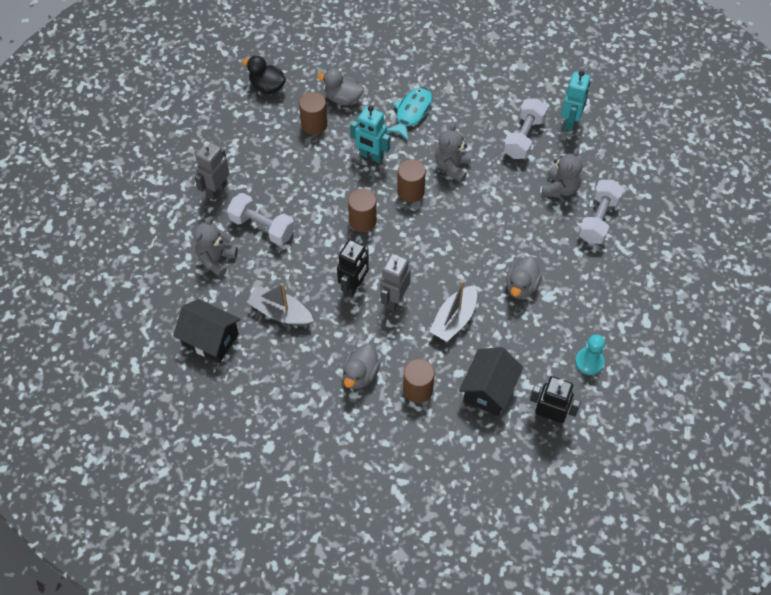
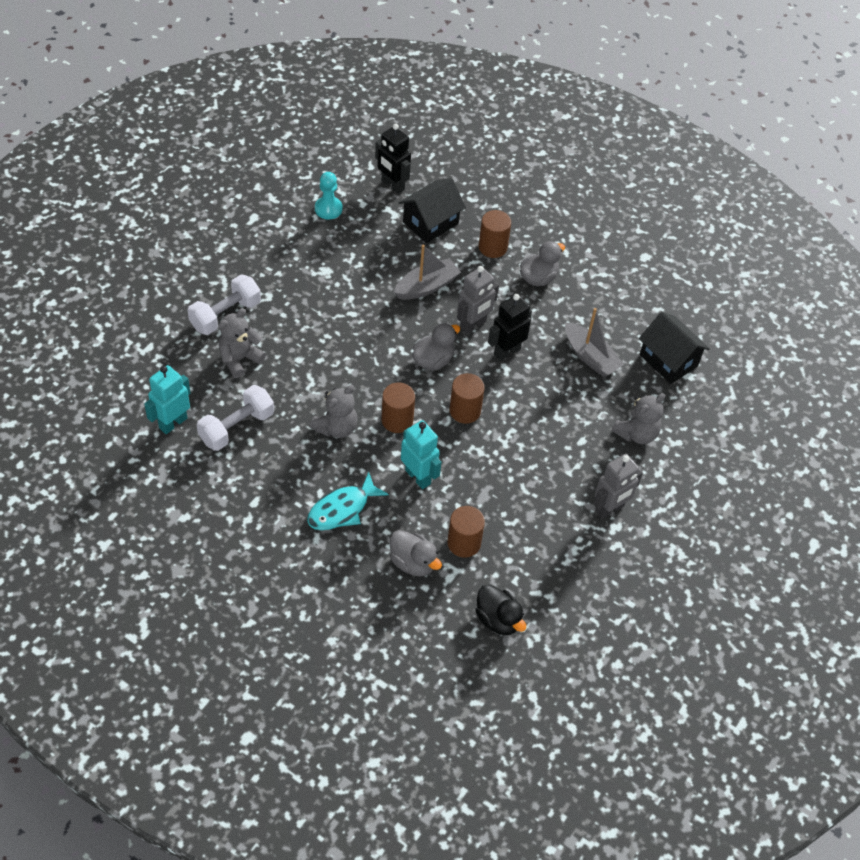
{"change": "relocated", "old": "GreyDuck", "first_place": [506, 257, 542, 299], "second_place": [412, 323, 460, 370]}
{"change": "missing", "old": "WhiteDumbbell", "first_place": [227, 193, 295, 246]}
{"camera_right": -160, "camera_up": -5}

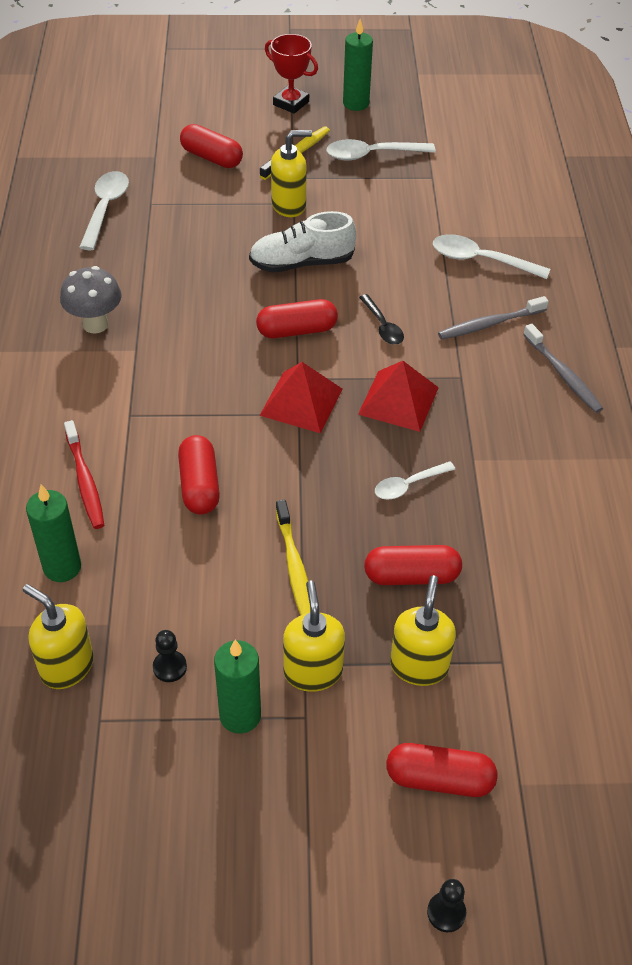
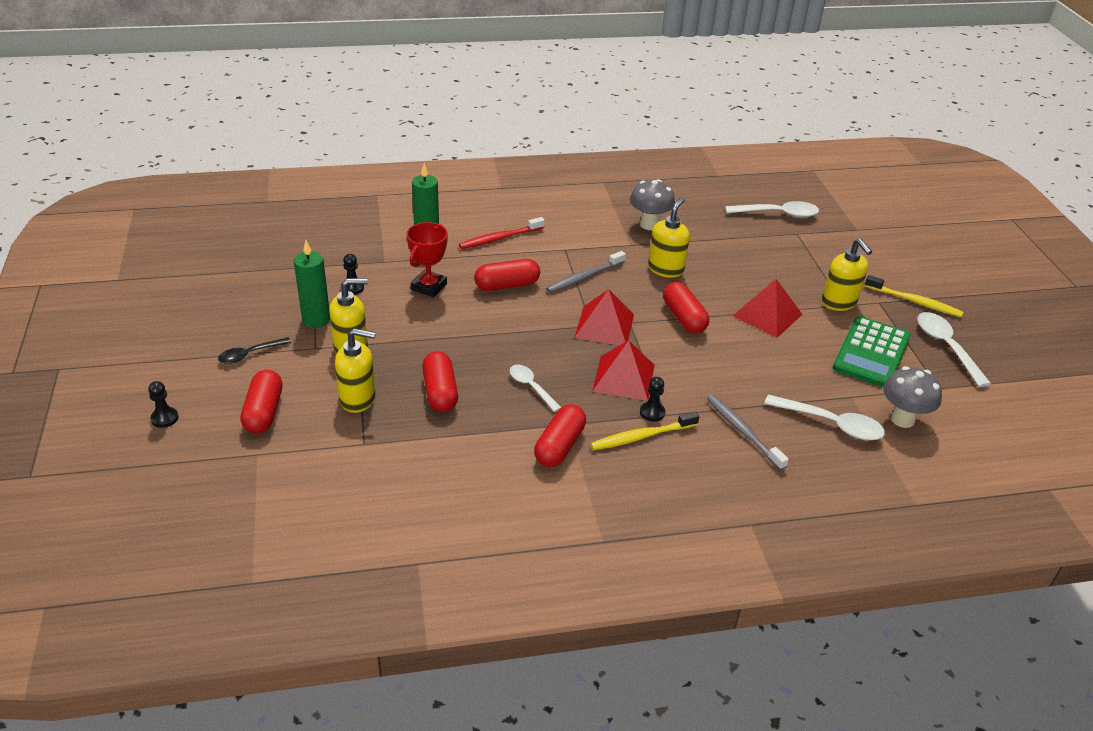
{"change": "relocated", "old": "BlackSpoon", "first_place": [359, 294, 404, 345], "second_place": [218, 337, 291, 364]}
{"change": "relocated", "old": "RedTrophy", "first_place": [265, 34, 318, 114], "second_place": [407, 222, 448, 297]}
{"change": "relocated", "old": "RedCapsule", "first_place": [180, 124, 243, 168], "second_place": [534, 404, 586, 467]}
{"change": "relocated", "old": "GreyToothbrush", "first_place": [523, 324, 603, 413], "second_place": [546, 251, 626, 293]}
{"change": "relocated", "old": "YellowToothbrush", "first_place": [276, 500, 310, 615], "second_place": [590, 411, 699, 450]}
{"change": "appeared", "new": "BlackPawn", "second_place": [640, 377, 665, 422]}
{"change": "relocated", "old": "YellowSoapDispenser", "first_place": [23, 584, 94, 689], "second_place": [648, 197, 690, 278]}
{"change": "exchanged", "old": "WhiteShoe", "new": "RedPyramid", "first_place": [249, 211, 356, 273], "second_place": [733, 279, 803, 338]}
{"change": "spun", "old": "WhiteSpoon", "first_place": [433, 234, 550, 279], "second_place": [764, 394, 885, 441], "degrees": 105}
{"change": "appeared", "new": "GreenCalculator", "second_place": [833, 316, 911, 387]}
{"change": "appeared", "new": "GreyMushroom", "second_place": [883, 366, 942, 428]}
{"change": "missing", "old": "GreenCandle", "first_place": [343, 19, 373, 111]}
{"camera_right": 80, "camera_up": -10}

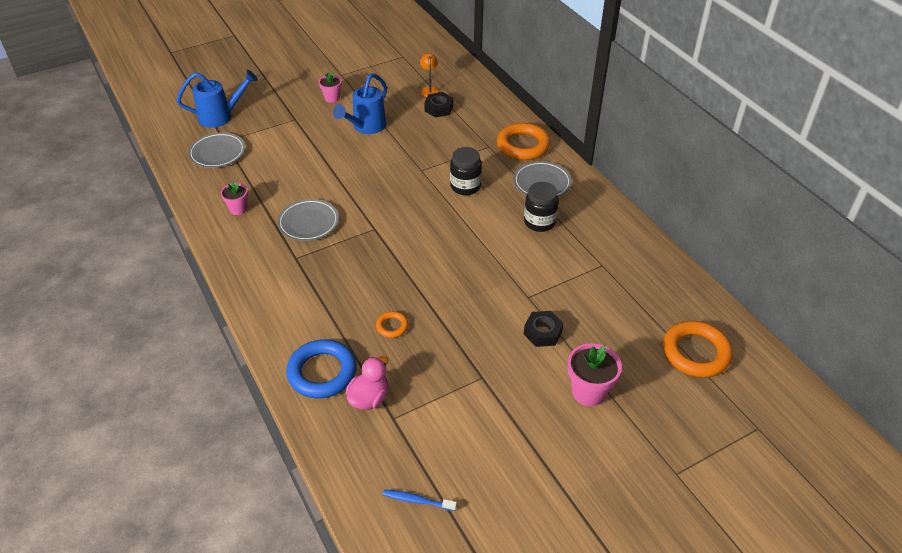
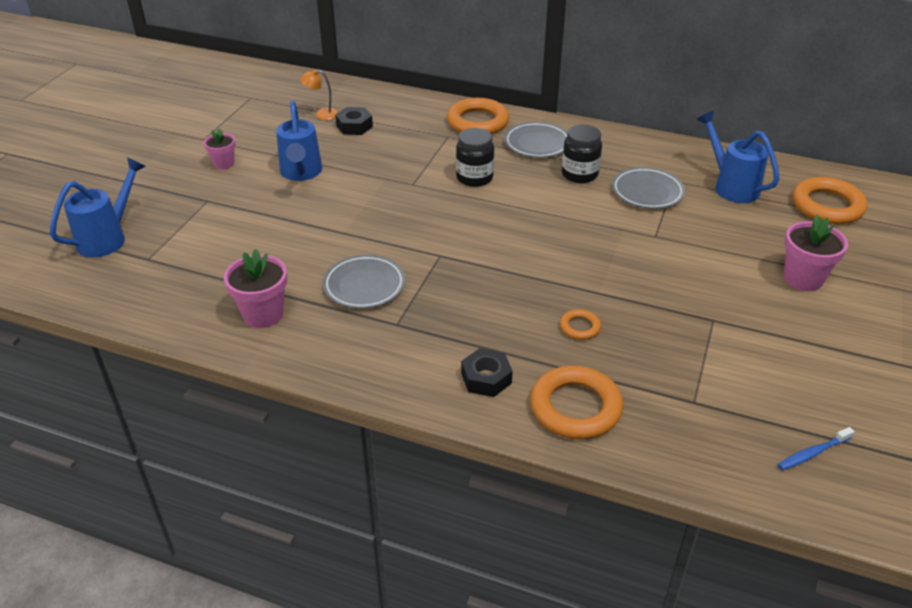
{"change": "size", "old": "PinkFlowerPot", "first_place": [221, 182, 248, 215], "second_place": [224, 249, 287, 328], "factor": 1.61}
{"change": "spun", "old": "OrangeLamp", "first_place": [420, 53, 439, 97], "second_place": [300, 69, 339, 120], "degrees": -45}
{"change": "relocated", "old": "BlackNut", "first_place": [524, 311, 564, 347], "second_place": [461, 348, 513, 397]}
{"change": "colour", "old": "BlueRing", "new": "OrangeRing", "first_place": [286, 339, 357, 398], "second_place": [530, 366, 623, 439]}
{"change": "relocated", "old": "GreyPlate", "first_place": [188, 132, 245, 168], "second_place": [612, 167, 685, 209]}
{"change": "appeared", "new": "BlueWateringCan", "second_place": [697, 111, 779, 203]}
{"change": "missing", "old": "PinkDuck", "first_place": [346, 356, 388, 410]}
{"camera_right": -40, "camera_up": -5}

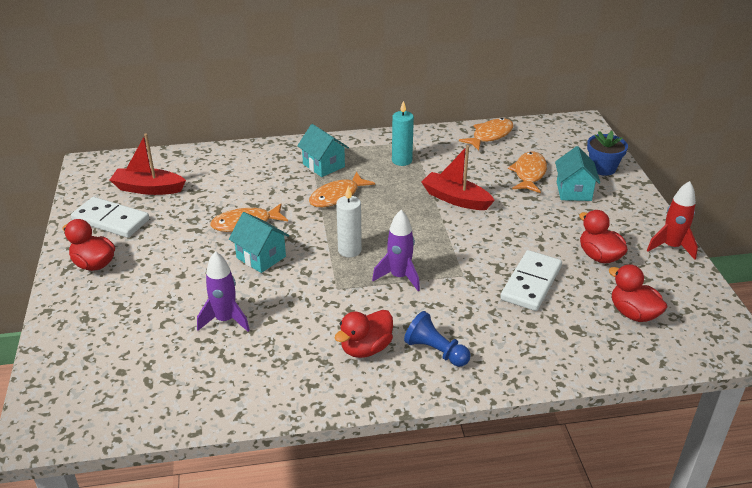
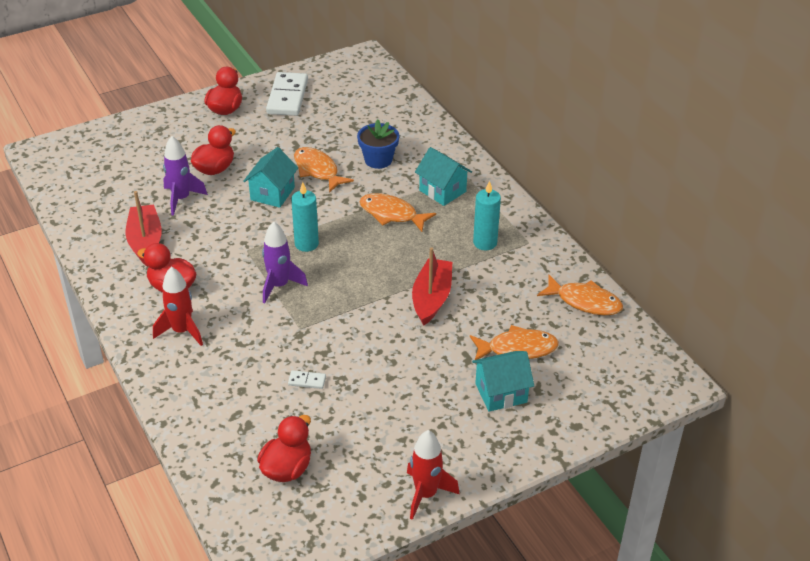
{"change": "relocated", "old": "RedBoat", "first_place": [110, 133, 186, 195], "second_place": [125, 191, 162, 267]}
{"change": "exchanged", "old": "BluePawn", "new": "RedRocket", "first_place": [404, 311, 470, 367], "second_place": [153, 267, 203, 346]}
{"change": "relocated", "old": "RedDuck", "first_place": [579, 210, 628, 263], "second_place": [191, 125, 236, 175]}
{"change": "size", "old": "WhiteDomino", "first_place": [500, 250, 562, 311], "second_place": [288, 370, 326, 389], "factor": 0.42}
{"change": "colour", "old": "WhiteCandle", "new": "TurquoiseCandle", "first_place": [336, 186, 362, 257], "second_place": [291, 182, 319, 252]}
{"change": "relocated", "old": "BlueFlowerPot", "first_place": [587, 131, 628, 176], "second_place": [357, 119, 399, 169]}
{"change": "spun", "old": "TurquoiseHouse", "first_place": [297, 124, 349, 177], "second_place": [415, 147, 472, 206], "degrees": -75}
{"camera_right": 70, "camera_up": 5}

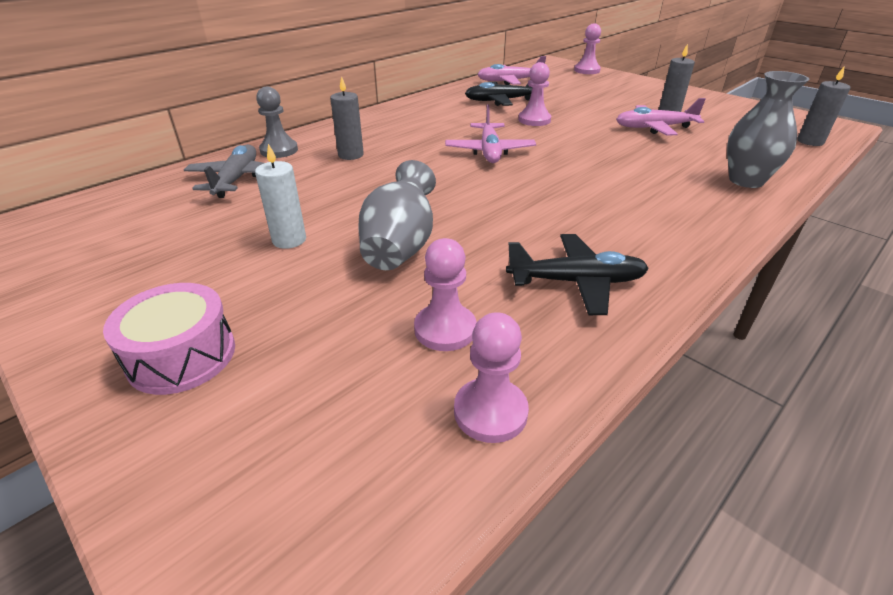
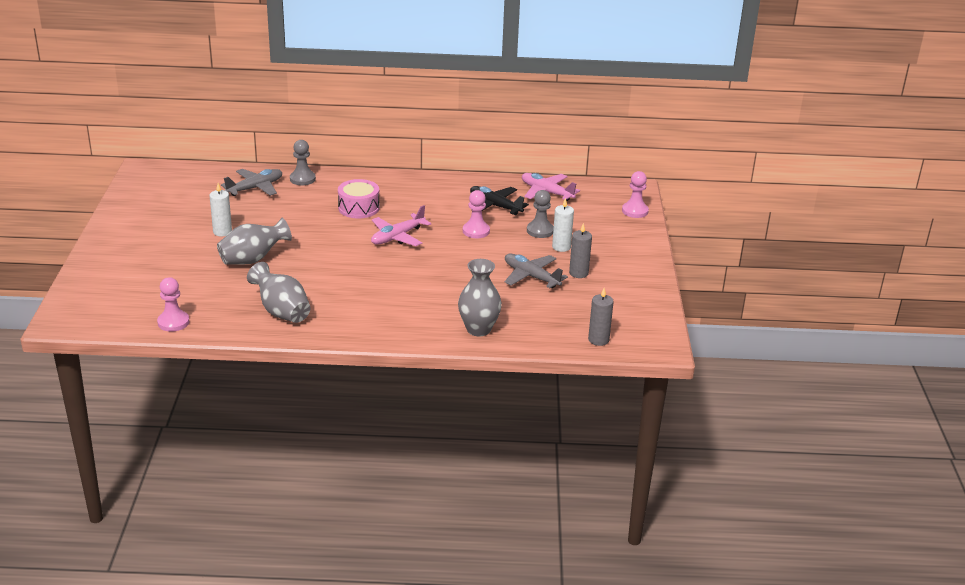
{"change": "exchanged", "old": "BlackPlane", "new": "GreyVase", "first_place": [506, 234, 649, 315], "second_place": [247, 262, 311, 323]}
{"change": "relocated", "old": "PinkDrum", "first_place": [103, 283, 235, 395], "second_place": [338, 179, 380, 219]}
{"change": "colour", "old": "PinkPlane", "new": "GreyPlane", "first_place": [616, 98, 706, 136], "second_place": [505, 253, 568, 288]}
{"change": "appeared", "new": "GreyPawn", "second_place": [527, 190, 554, 238]}
{"change": "appeared", "new": "WhiteCandle", "second_place": [552, 198, 574, 252]}
{"change": "missing", "old": "GreyCandle", "first_place": [330, 76, 364, 160]}
{"change": "missing", "old": "PinkPawn", "first_place": [414, 238, 477, 351]}
{"camera_right": 45, "camera_up": -5}

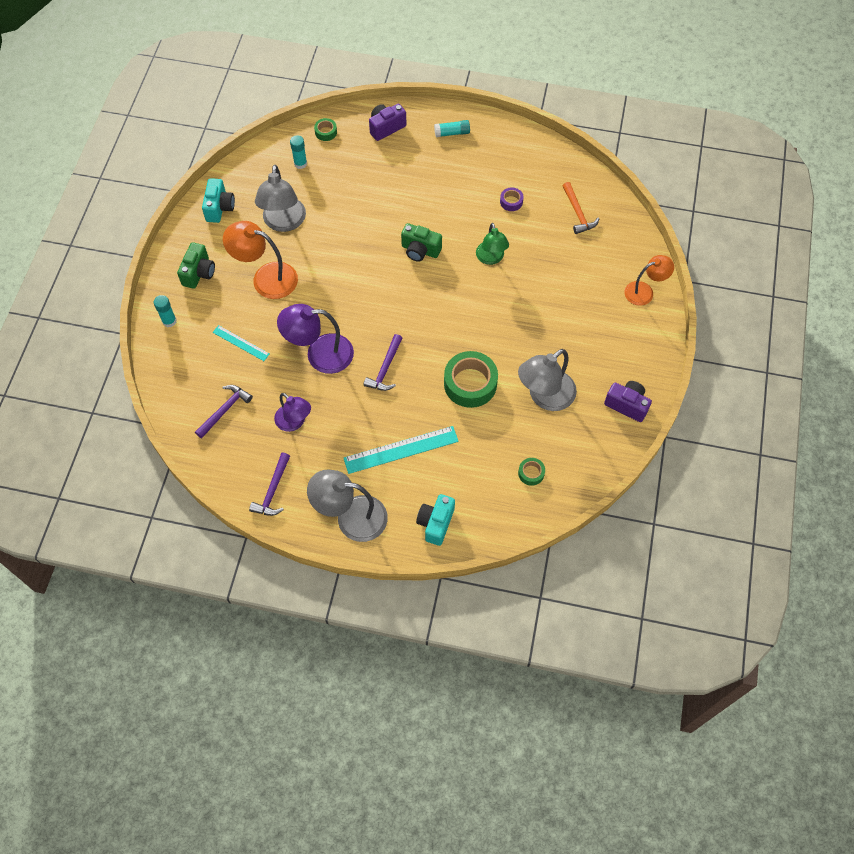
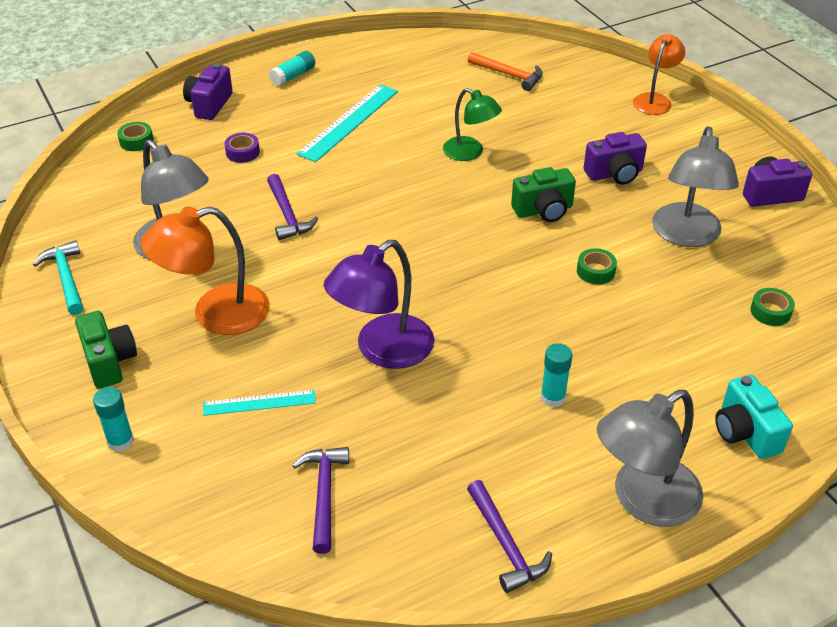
{"change": "exchanged", "old": "TurquoiseCamera", "new": "TurquoiseHammer", "first_place": [202, 178, 235, 223], "second_place": [33, 240, 83, 315]}
{"change": "relocated", "old": "PurpleTape", "first_place": [500, 188, 524, 211], "second_place": [224, 133, 260, 163]}
{"change": "relocated", "old": "PurpleHammer", "first_place": [363, 334, 403, 391], "second_place": [267, 174, 318, 240]}
{"change": "relocated", "old": "TurquoiseRuler", "first_place": [344, 426, 459, 474], "second_place": [297, 84, 398, 162]}
{"change": "relocated", "old": "GreenCamera", "first_place": [401, 223, 442, 262], "second_place": [511, 167, 576, 222]}
{"change": "relocated", "old": "TurquoiseGlueStick", "first_place": [290, 135, 307, 169], "second_place": [541, 343, 572, 408]}
{"change": "size", "old": "GreenTape", "first_place": [444, 351, 498, 408], "second_place": [577, 248, 617, 285], "factor": 0.47}
{"change": "appeared", "new": "PurpleCamera", "second_place": [584, 132, 647, 185]}
{"change": "missing", "old": "PurpleLamp", "first_place": [274, 393, 311, 432]}
{"camera_right": -40, "camera_up": -20}

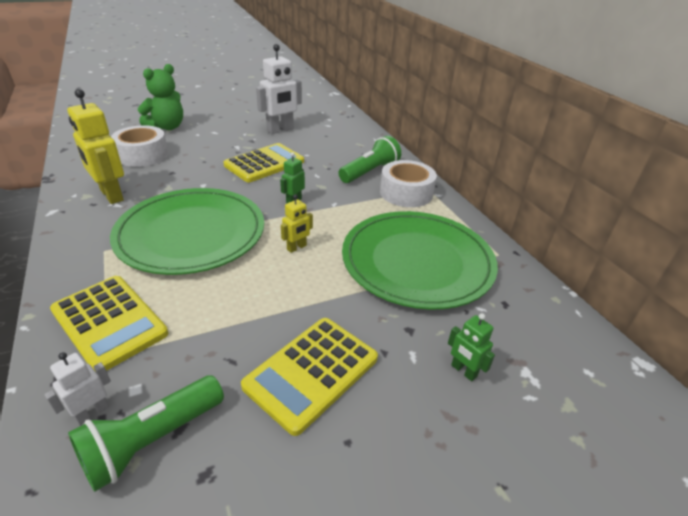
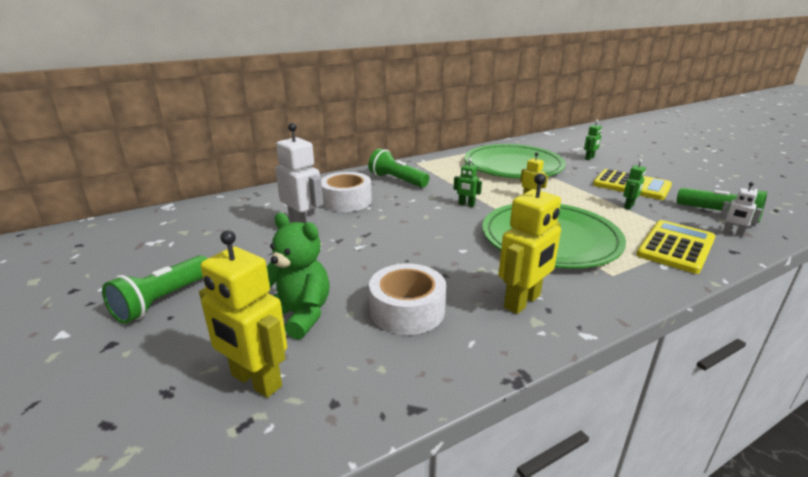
{"change": "appeared", "new": "GreenFlashlight", "second_place": [102, 255, 208, 324]}
{"change": "appeared", "new": "YellowRobot", "second_place": [199, 230, 287, 398]}
{"change": "relocated", "old": "WhiteTape", "first_place": [380, 160, 437, 207], "second_place": [321, 172, 372, 212]}
{"change": "appeared", "new": "GreenRobot", "second_place": [623, 159, 646, 210]}
{"change": "missing", "old": "YellowCalculator", "first_place": [223, 143, 304, 182]}
{"camera_right": -95, "camera_up": -10}

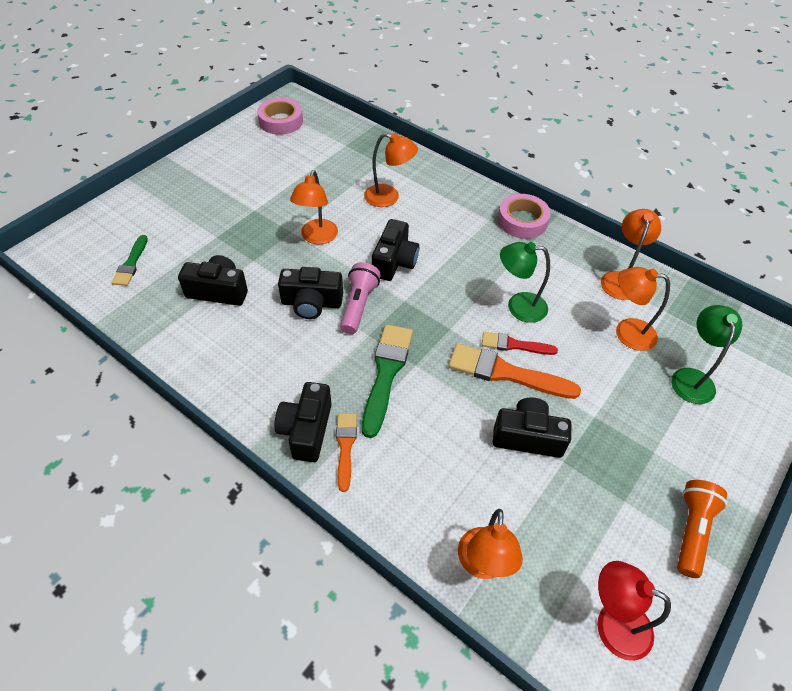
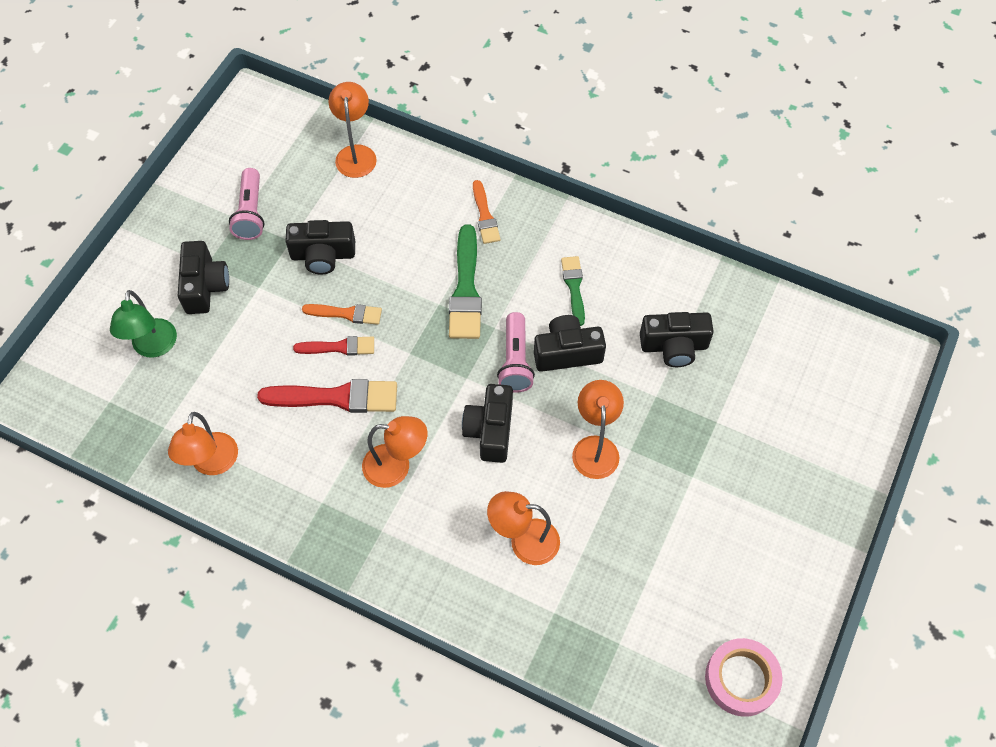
{"change": "relocated", "old": "BlackCamera", "first_place": [275, 382, 332, 462], "second_place": [178, 241, 229, 314]}
{"change": "appeared", "new": "PinkFlashlight", "second_place": [229, 168, 264, 240]}
{"change": "exchanged", "old": "GreenLamp", "new": "RedBrush", "first_place": [500, 242, 550, 323], "second_place": [257, 379, 397, 413]}
{"change": "size", "old": "OrangeBrush", "first_place": [448, 343, 581, 399], "second_place": [302, 304, 382, 325], "factor": 0.6}
{"change": "relocated", "old": "OrangeLamp", "first_place": [616, 267, 670, 351], "second_place": [362, 416, 427, 488]}
{"change": "relocated", "old": "GreenBrush", "first_place": [112, 235, 148, 286], "second_place": [561, 256, 585, 326]}
{"change": "missing", "old": "PinkTape", "first_place": [498, 194, 551, 239]}
{"change": "missing", "old": "RedLamp", "first_place": [597, 561, 671, 661]}
{"change": "missing", "old": "OrangeFlashlight", "first_place": [677, 480, 727, 578]}
{"camera_right": 170, "camera_up": 10}

